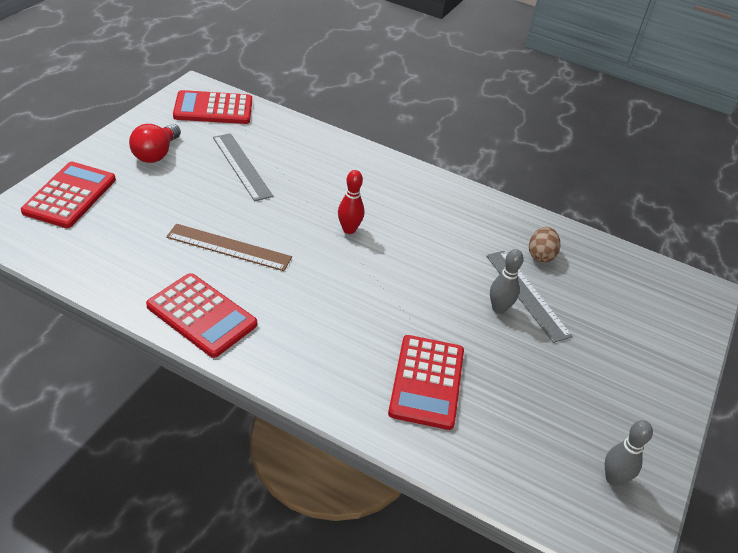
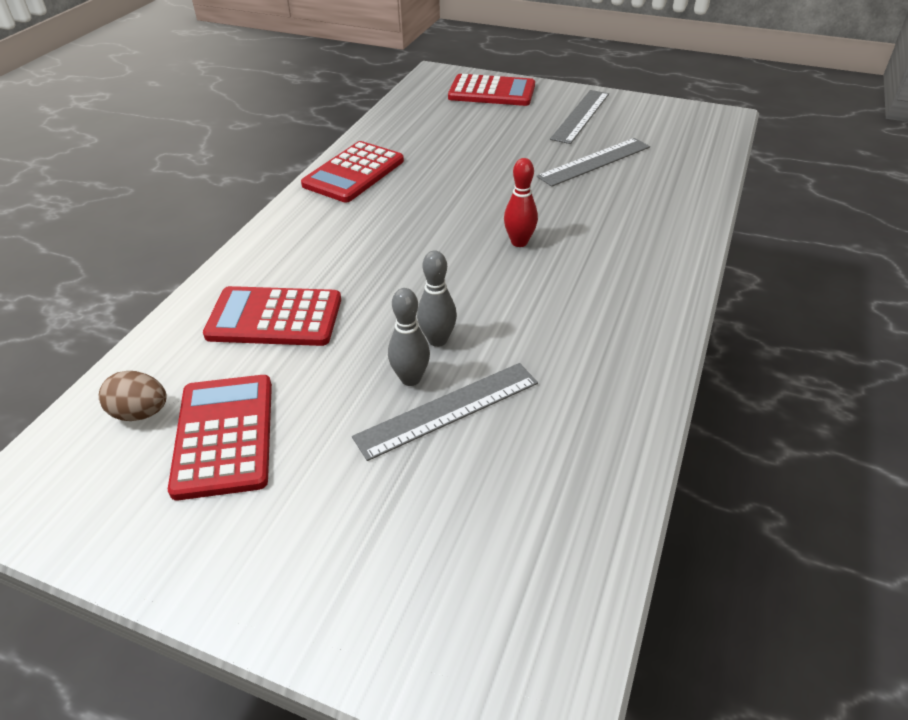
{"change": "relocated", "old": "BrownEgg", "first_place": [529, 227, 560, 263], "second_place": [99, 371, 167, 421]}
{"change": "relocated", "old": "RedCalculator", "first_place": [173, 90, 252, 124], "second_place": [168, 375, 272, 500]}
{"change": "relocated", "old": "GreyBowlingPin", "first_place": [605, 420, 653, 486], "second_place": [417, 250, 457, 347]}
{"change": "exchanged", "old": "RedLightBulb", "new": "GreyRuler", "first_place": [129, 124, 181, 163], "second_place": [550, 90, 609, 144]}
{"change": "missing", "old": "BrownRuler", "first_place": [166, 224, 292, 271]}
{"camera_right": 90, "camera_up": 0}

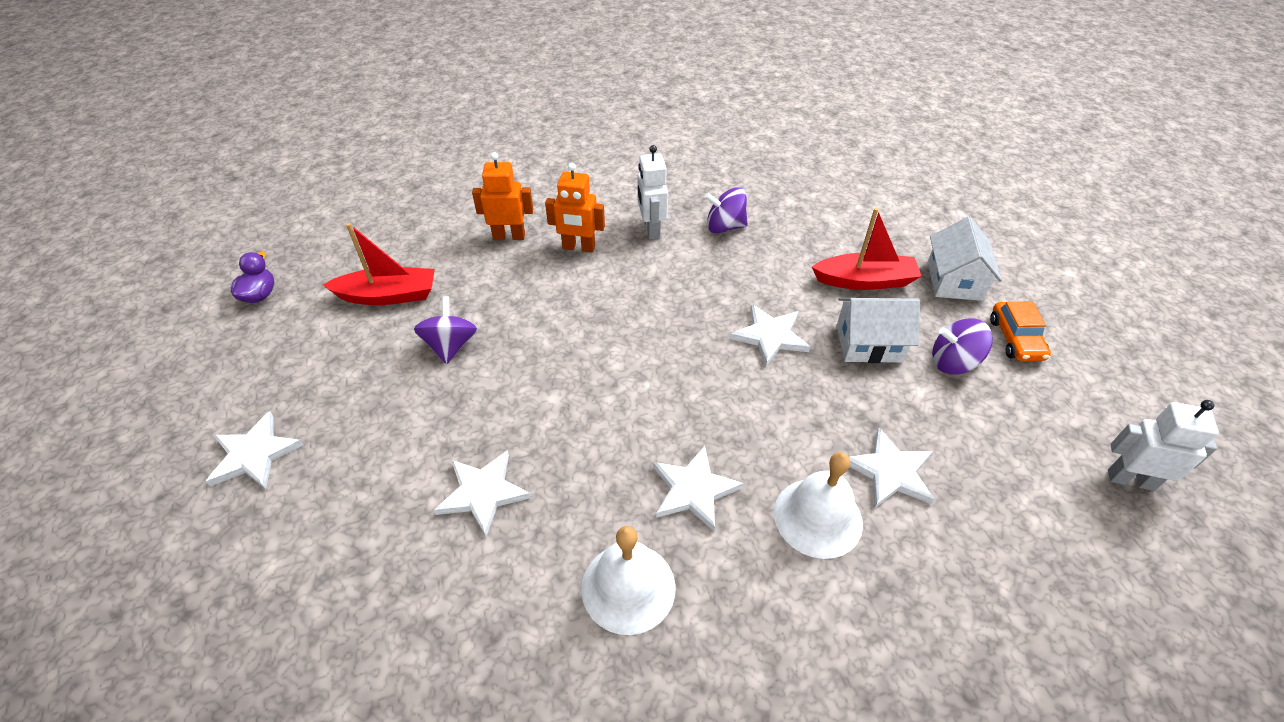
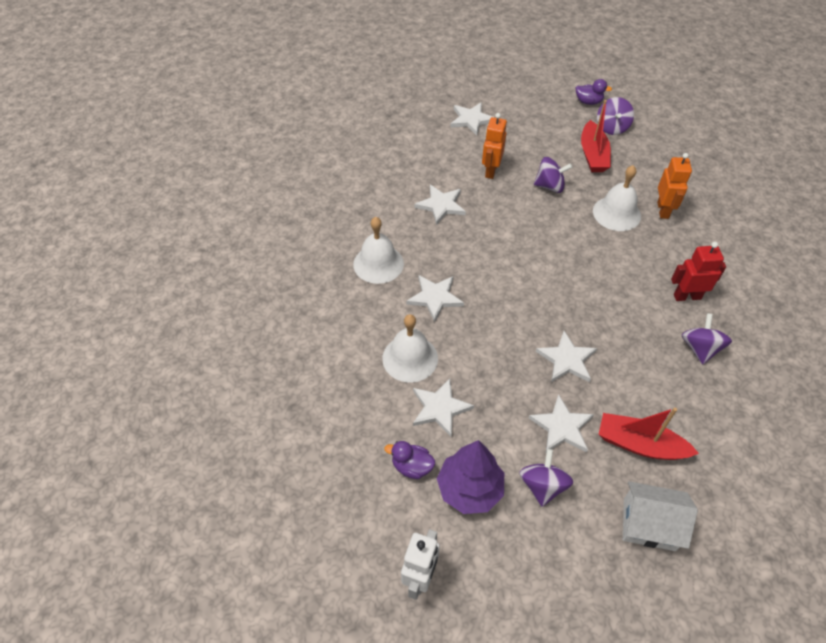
{"change": "appeared", "new": "PurpleDuck", "second_place": [384, 441, 435, 479]}
{"change": "appeared", "new": "PurpleTree", "second_place": [437, 440, 504, 514]}
{"change": "relocated", "old": "OrangeRobot", "first_place": [545, 163, 605, 253], "second_place": [482, 113, 507, 179]}
{"change": "exchanged", "old": "WhiteHouse", "new": "WhiteStar", "first_place": [836, 298, 920, 363], "second_place": [529, 394, 594, 452]}
{"change": "appeared", "new": "WhiteBell", "second_place": [593, 165, 641, 231]}
{"change": "appeared", "new": "PurpleSpinningTop", "second_place": [597, 97, 634, 135]}
{"change": "spun", "old": "RedBoat", "first_place": [812, 208, 922, 290], "second_place": [598, 408, 699, 460], "degrees": 105}
{"change": "colour", "old": "WhiteRobot", "new": "RedRobot", "first_place": [637, 145, 668, 239], "second_place": [671, 242, 726, 301]}
{"change": "missing", "old": "OrangeCar", "first_place": [990, 301, 1051, 361]}
{"camera_right": 95, "camera_up": 5}

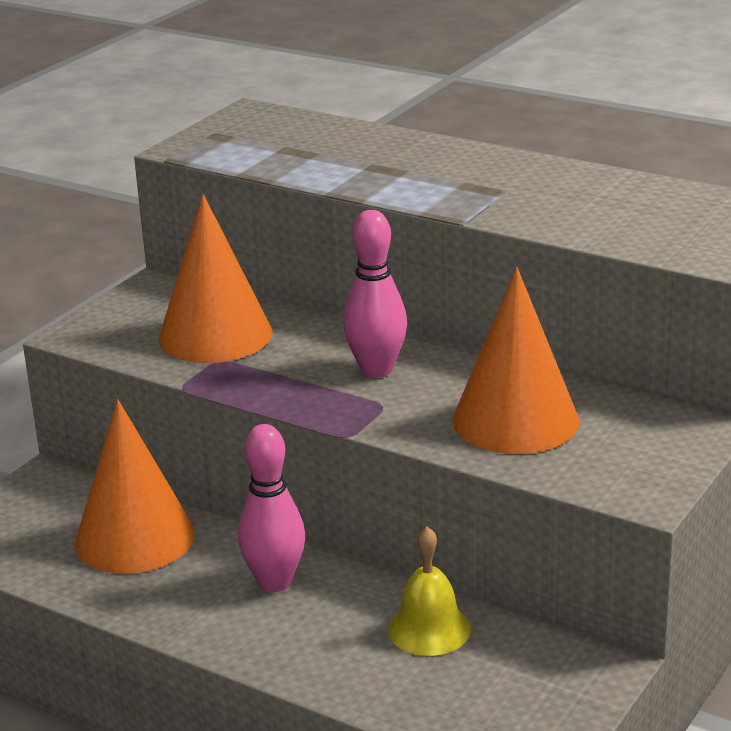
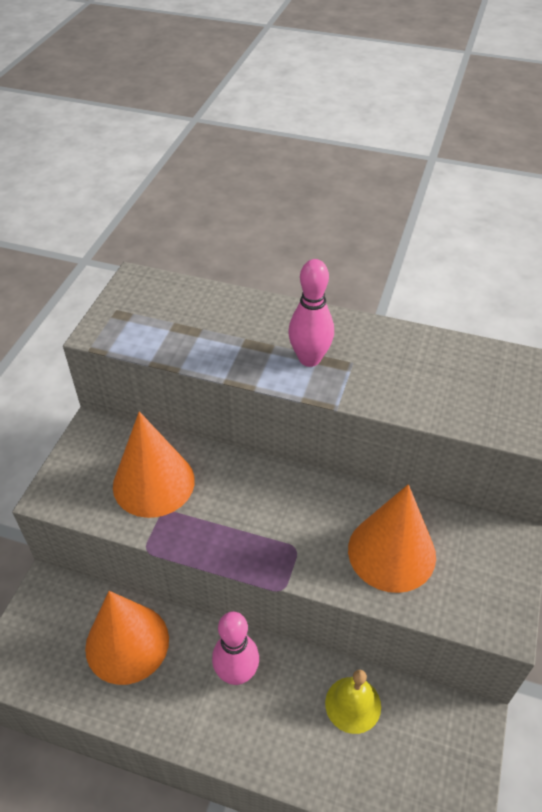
{"change": "relocated", "old": "PinkBowlingPin", "first_place": [343, 210, 407, 378], "second_place": [288, 259, 334, 367]}
{"camera_right": -15, "camera_up": 20}

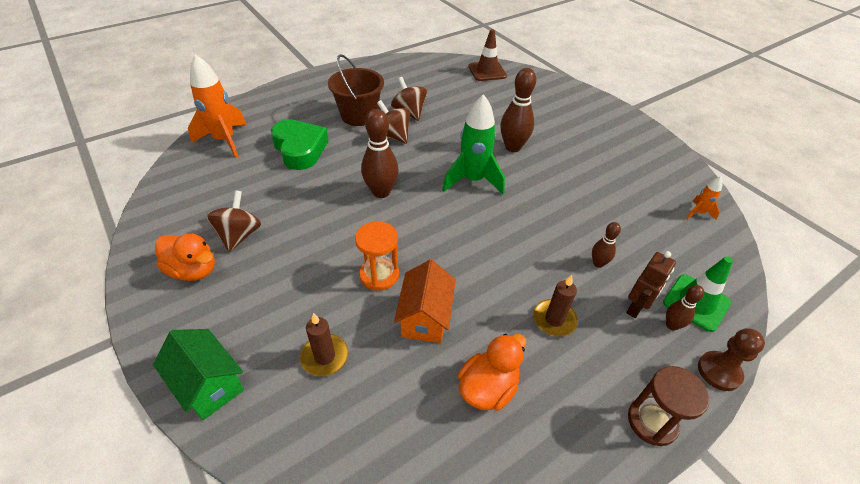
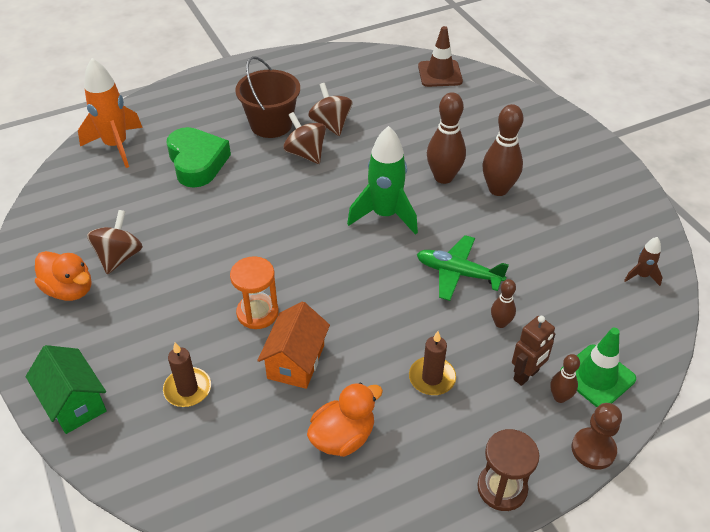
{"change": "appeared", "new": "GreenPlane", "second_place": [417, 235, 509, 301]}
{"change": "relocated", "old": "BrownBowlingPin", "first_place": [361, 109, 399, 198], "second_place": [482, 104, 523, 196]}
{"change": "colour", "old": "OrangeRocket", "new": "BrownRocket", "first_place": [687, 177, 723, 220], "second_place": [624, 237, 663, 286]}
{"camera_right": 10, "camera_up": 0}

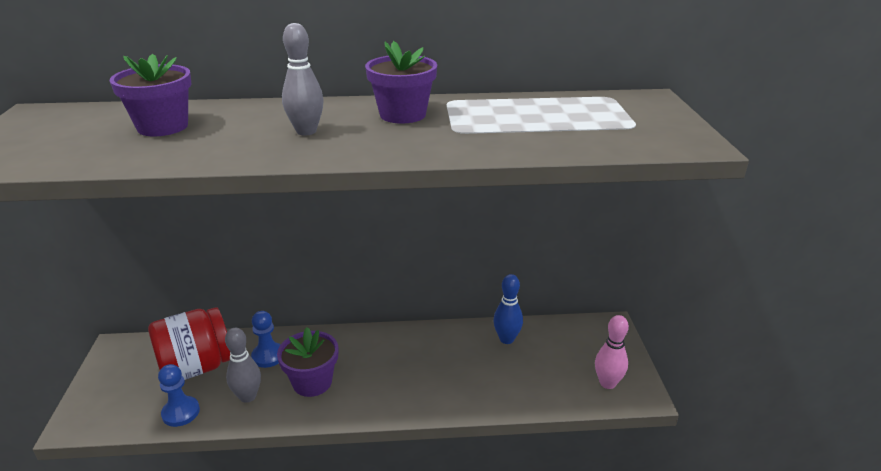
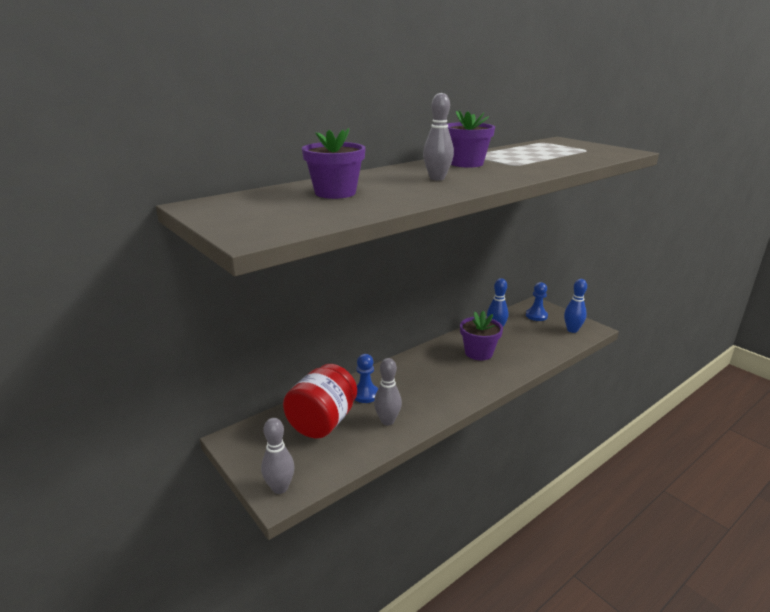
{"change": "appeared", "new": "GreyBowlingPin", "second_place": [261, 418, 295, 494]}
{"change": "relocated", "old": "PurpleFlowerPot", "first_place": [277, 327, 338, 397], "second_place": [460, 311, 503, 360]}
{"change": "relocated", "old": "BluePawn", "first_place": [158, 364, 200, 427], "second_place": [526, 282, 548, 321]}
{"change": "colour", "old": "PinkBowlingPin", "new": "BlueBowlingPin", "first_place": [595, 315, 629, 389], "second_place": [564, 279, 587, 333]}
{"camera_right": -35, "camera_up": -5}

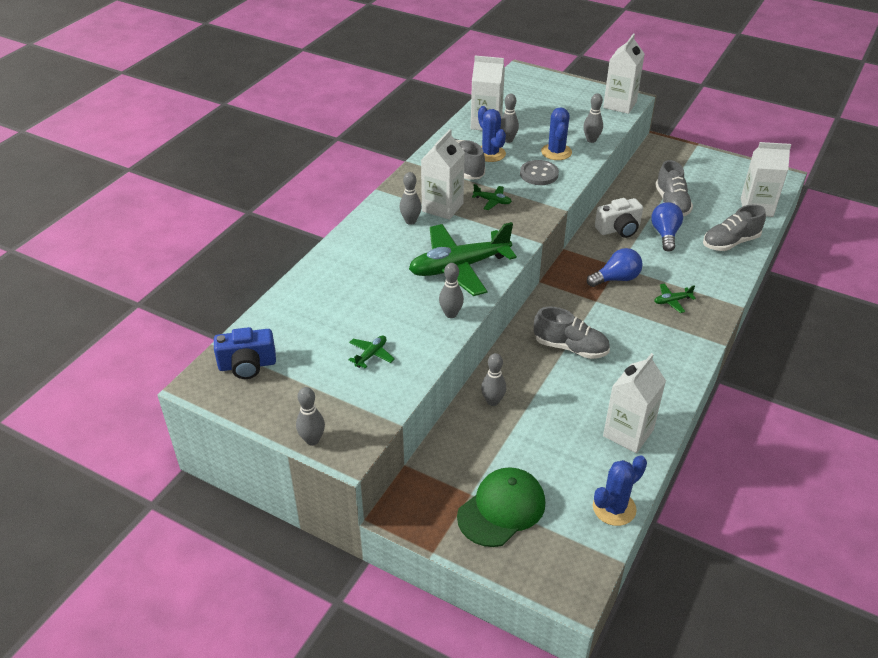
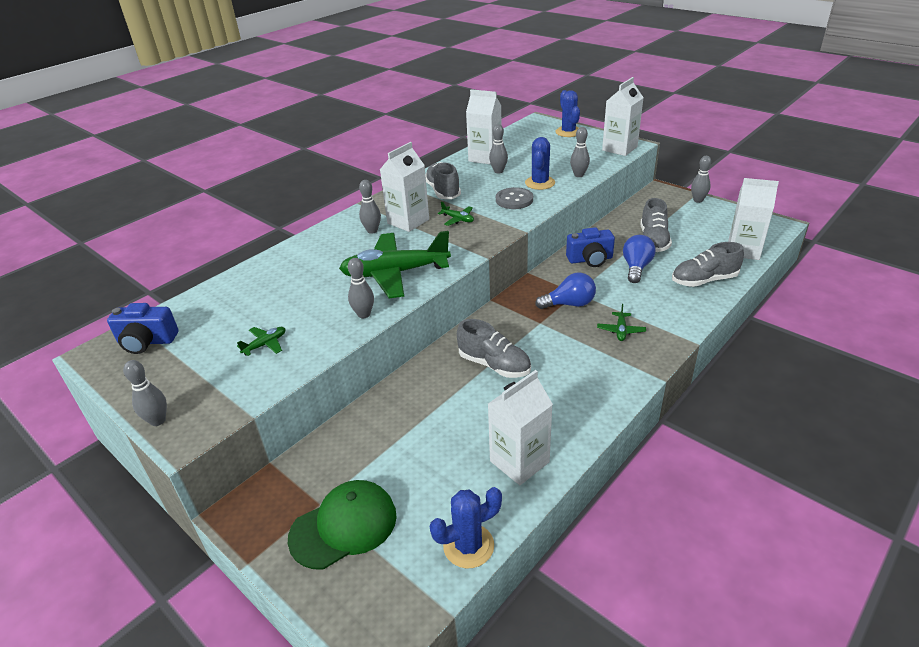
{"change": "relocated", "old": "BlueCactus", "first_place": [478, 106, 506, 162], "second_place": [555, 90, 580, 137]}
{"change": "colour", "old": "WhiteCamera", "new": "BlueCamera", "first_place": [595, 198, 643, 238], "second_place": [566, 227, 615, 267]}
{"change": "spun", "old": "GreenPlane", "first_place": [655, 283, 696, 313], "second_place": [597, 304, 646, 341], "degrees": -75}
{"change": "relocated", "old": "GreyBowlingPin", "first_place": [481, 353, 506, 406], "second_place": [691, 156, 711, 203]}
{"camera_right": 15, "camera_up": -5}

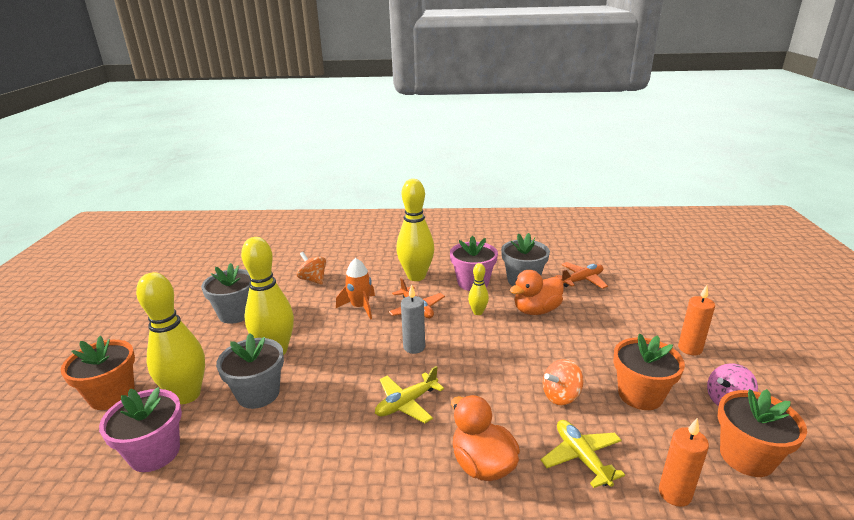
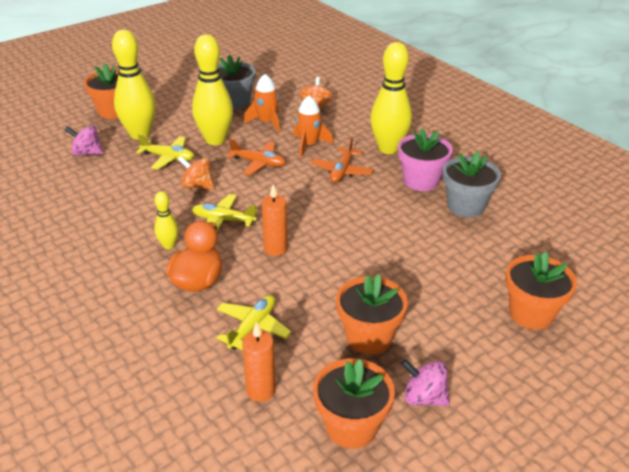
{"change": "exchanged", "old": "PinkFlowerPot", "new": "PinkSpinningTop", "first_place": [99, 387, 182, 472], "second_place": [64, 125, 103, 156]}
{"change": "exchanged", "old": "GreyFlowerPot", "new": "YellowPlane", "first_place": [216, 333, 284, 409], "second_place": [136, 134, 195, 170]}
{"change": "relocated", "old": "YellowBowlingPin", "first_place": [468, 263, 489, 315], "second_place": [154, 191, 179, 249]}
{"change": "relocated", "old": "OrangeSpinningTop", "first_place": [543, 359, 584, 405], "second_place": [178, 156, 214, 190]}
{"change": "relocated", "old": "OrangePlane", "first_place": [555, 262, 608, 289], "second_place": [227, 139, 286, 175]}
{"change": "appeared", "new": "OrangeRocket", "second_place": [244, 74, 280, 133]}
{"change": "relocated", "old": "OrangeCandle", "first_place": [678, 285, 715, 355], "second_place": [262, 184, 287, 256]}
{"change": "appeared", "new": "OrangeFlowerPot", "second_place": [505, 251, 577, 330]}
{"change": "missing", "old": "GreyCandle", "first_place": [401, 284, 425, 354]}
{"change": "missing", "old": "OrangeDuck", "first_place": [510, 270, 564, 315]}
{"camera_right": 50, "camera_up": 10}

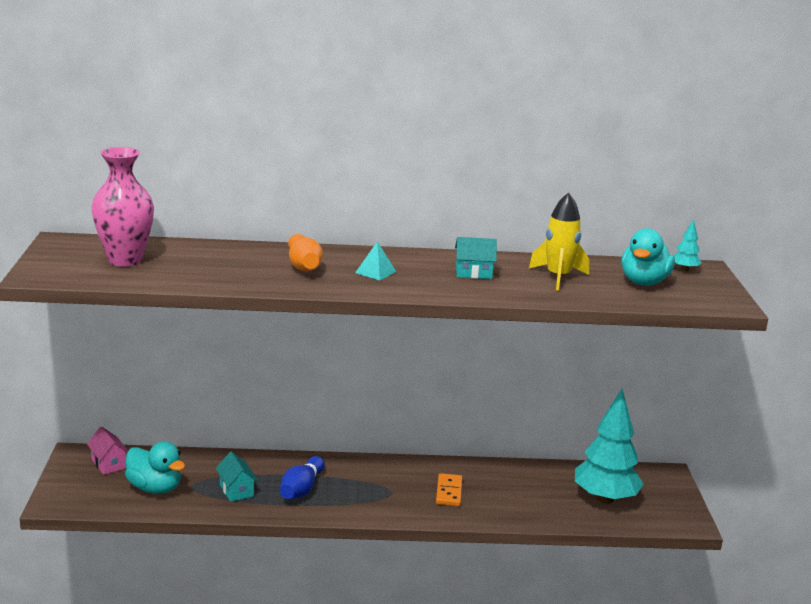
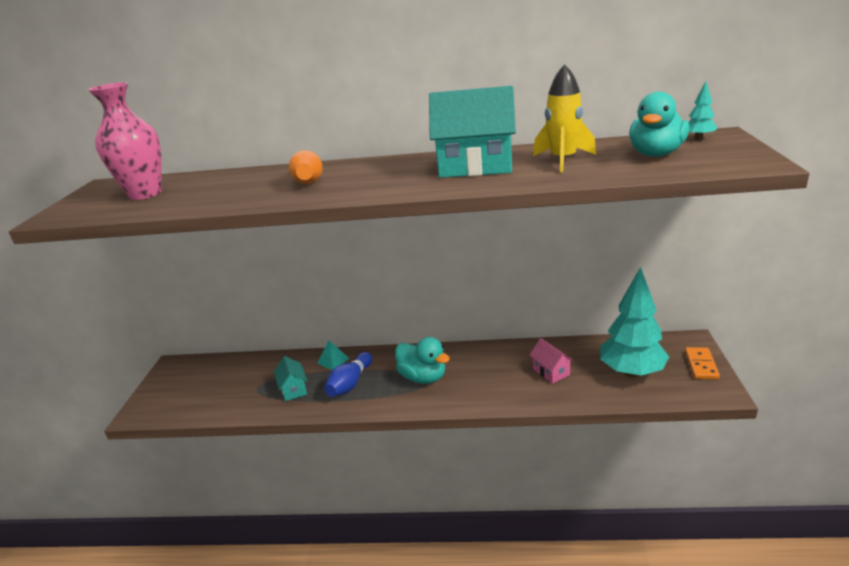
{"change": "relocated", "old": "TurquoisePyramid", "first_place": [355, 241, 396, 280], "second_place": [317, 340, 350, 370]}
{"change": "relocated", "old": "TurquoiseDuck", "first_place": [125, 441, 185, 494], "second_place": [395, 337, 450, 384]}
{"change": "size", "old": "TurquoiseHouse", "first_place": [455, 237, 497, 279], "second_place": [429, 86, 516, 178], "factor": 1.98}
{"change": "relocated", "old": "PinkHouse", "first_place": [87, 427, 128, 475], "second_place": [529, 338, 574, 384]}
{"change": "relocated", "old": "OrangeDomino", "first_place": [436, 473, 462, 506], "second_place": [685, 347, 720, 379]}
{"camera_right": 10, "camera_up": 5}

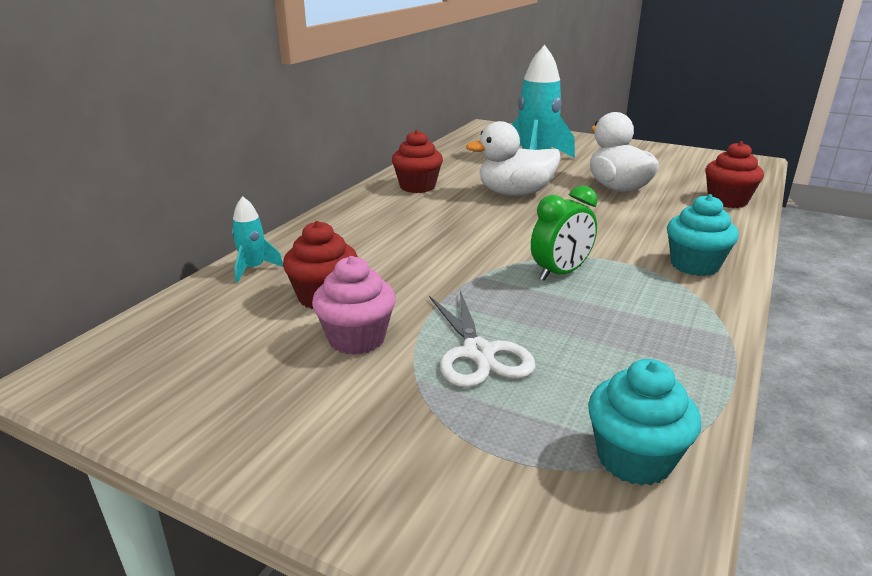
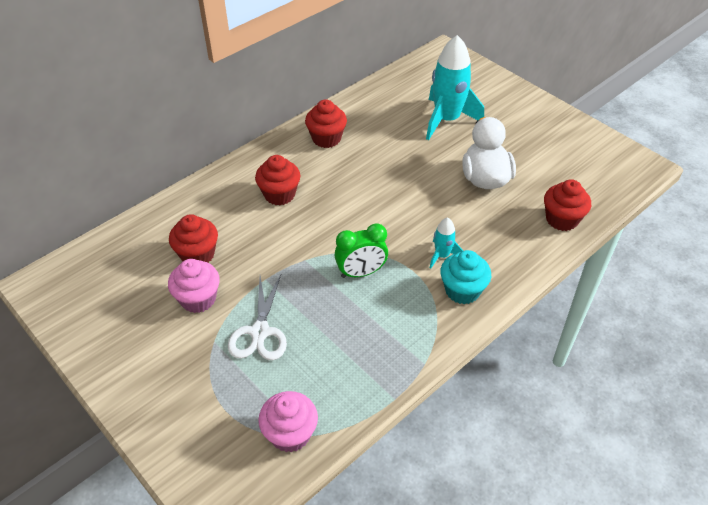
{"change": "appeared", "new": "RedCupcake", "second_place": [255, 155, 300, 205]}
{"change": "colour", "old": "TurquoiseCupcake", "new": "PinkCupcake", "first_place": [588, 359, 701, 486], "second_place": [258, 391, 318, 452]}
{"change": "relocated", "old": "TurquoiseRocket", "first_place": [232, 196, 283, 283], "second_place": [430, 218, 463, 269]}
{"change": "missing", "old": "WhiteDuck", "first_place": [466, 121, 561, 196]}
{"camera_right": 20, "camera_up": 20}

